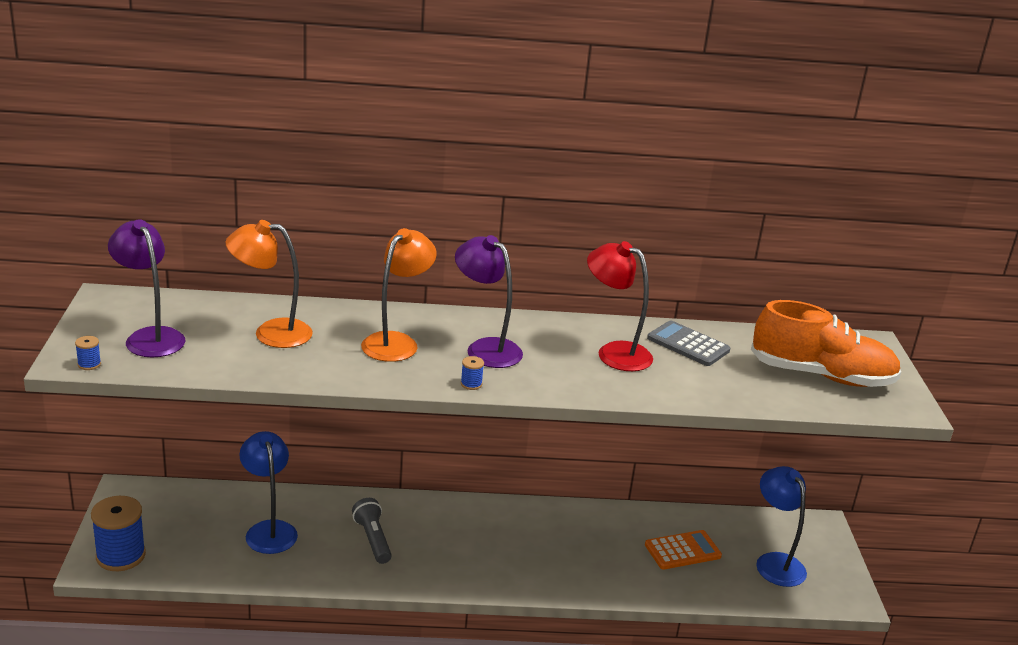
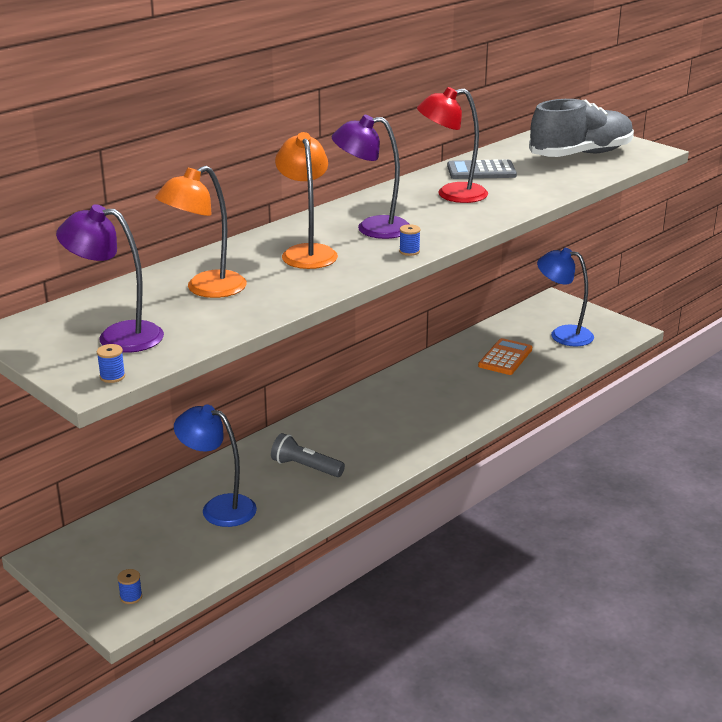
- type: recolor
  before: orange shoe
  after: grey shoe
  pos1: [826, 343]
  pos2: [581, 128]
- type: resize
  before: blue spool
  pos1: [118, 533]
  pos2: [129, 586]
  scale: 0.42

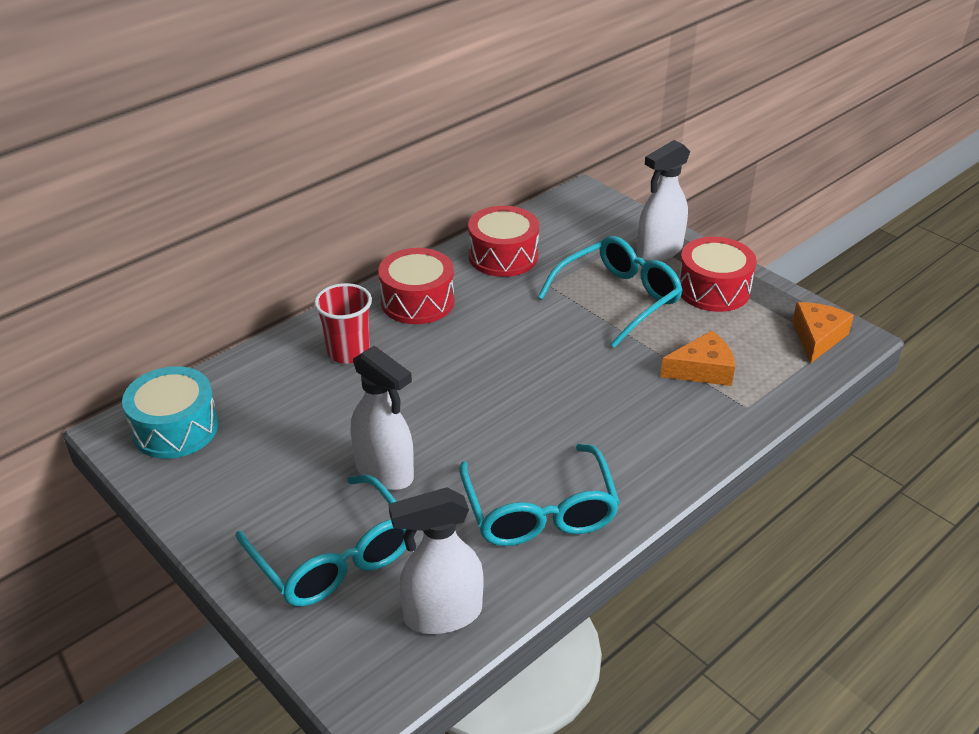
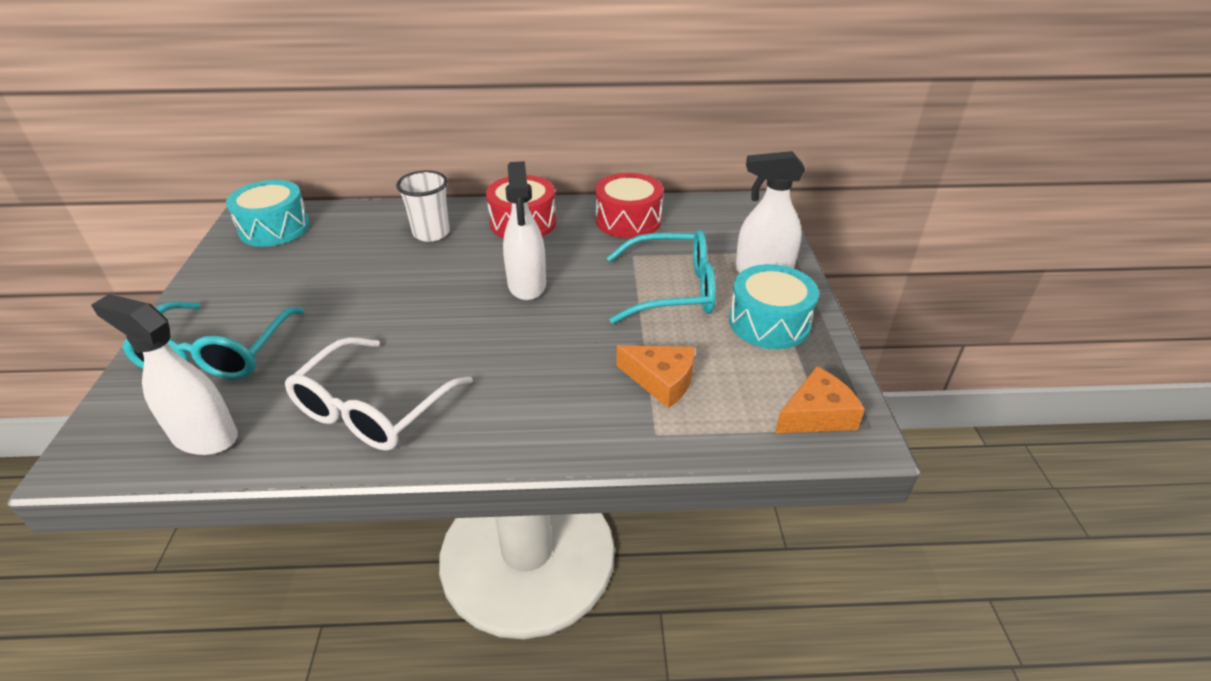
- type: recolor
  before: red drum
  after: turquoise drum
  pos1: [717, 274]
  pos2: [774, 306]
- type: recolor
  before: red cup
  after: white cup
  pos1: [343, 323]
  pos2: [423, 206]
- type: move
  before: white spray bottle
  pos1: [382, 418]
  pos2: [524, 230]
- type: recolor
  before: turquoise glasses
  after: white glasses
  pos1: [539, 495]
  pos2: [379, 394]

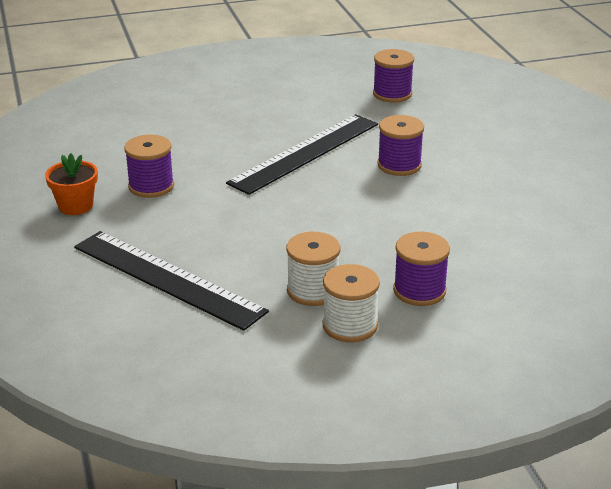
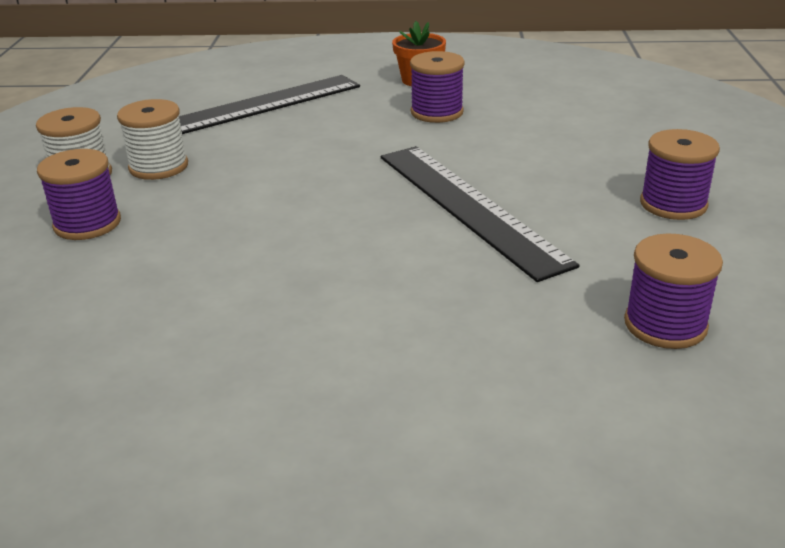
- type: move
  before: purple spool
  pos1: [400, 145]
  pos2: [680, 174]

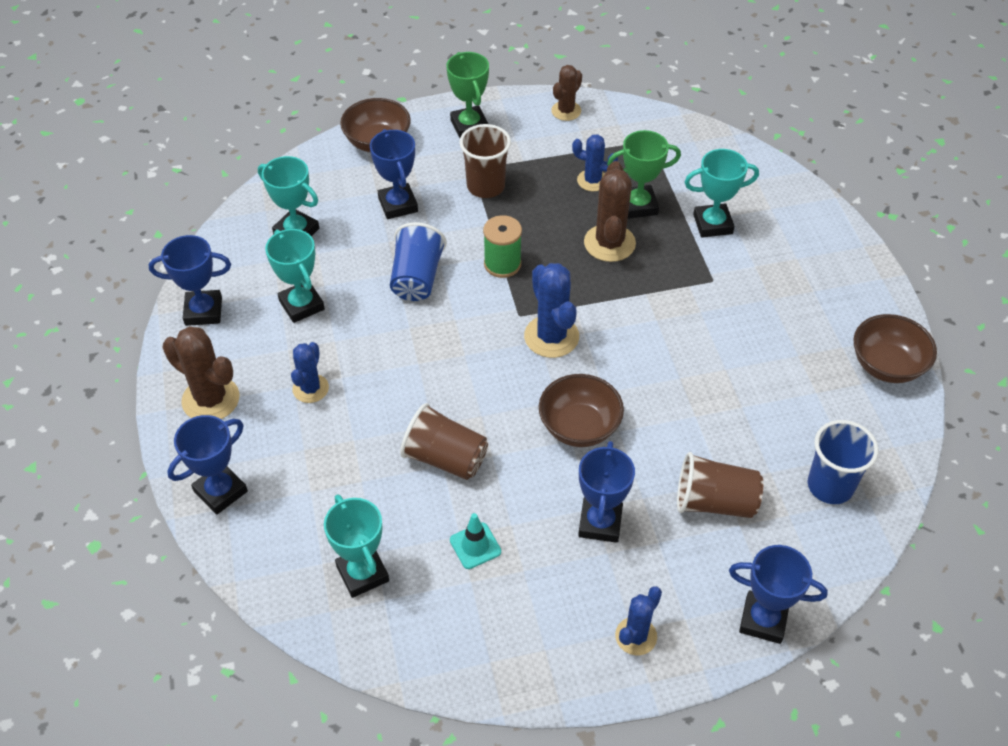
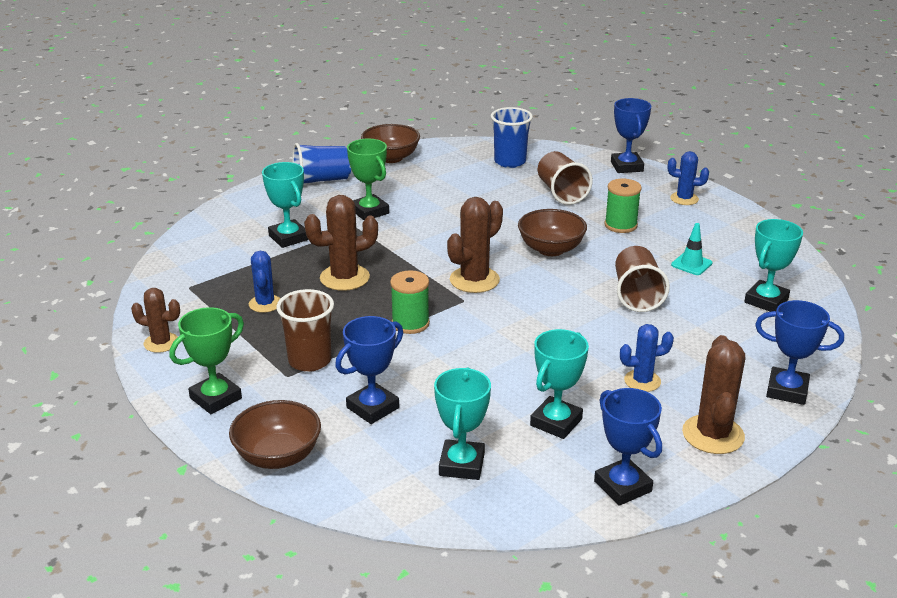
- type: move
  before: green trophy
  pos1: [644, 174]
  pos2: [368, 179]
- type: move
  before: blue cup
  pos1: [418, 261]
  pos2: [321, 163]
- type: recolor
  before: blue cactus
  after: brown cactus
  pos1: [551, 310]
  pos2: [475, 245]
- type: replace
  before: blue trophy
  after: green spool
  pos1: [606, 492]
  pos2: [623, 206]

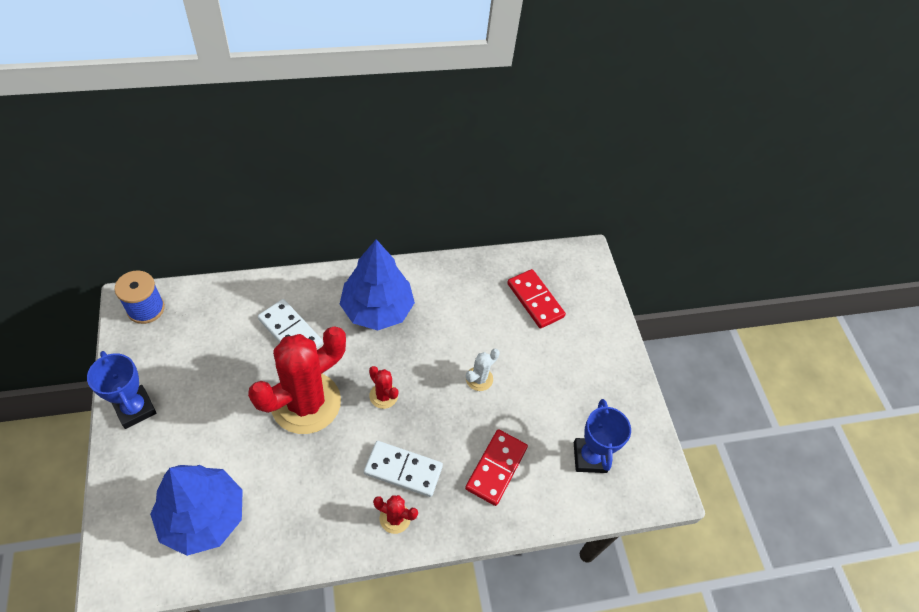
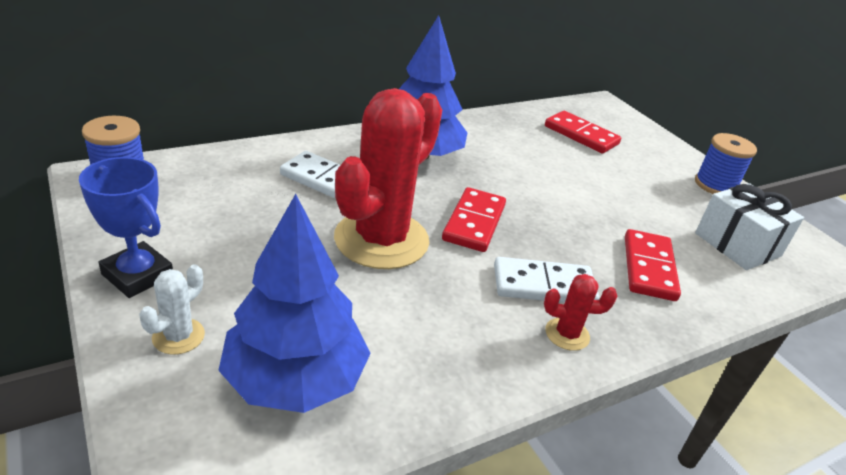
- type: move
  before: white cactus
  pos1: [483, 370]
  pos2: [172, 309]
- type: replace
  before: red cactus
  after: red domino
  pos1: [383, 387]
  pos2: [474, 219]
- type: replace
  before: blue trophy
  after: white gift
  pos1: [602, 436]
  pos2: [749, 226]
- type: insert
  after: blue spool
  pos2: [726, 163]

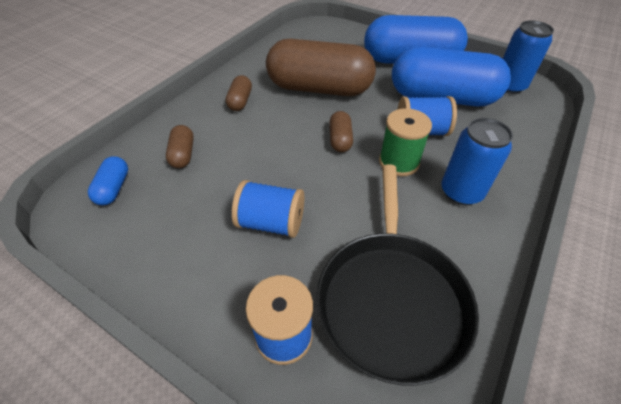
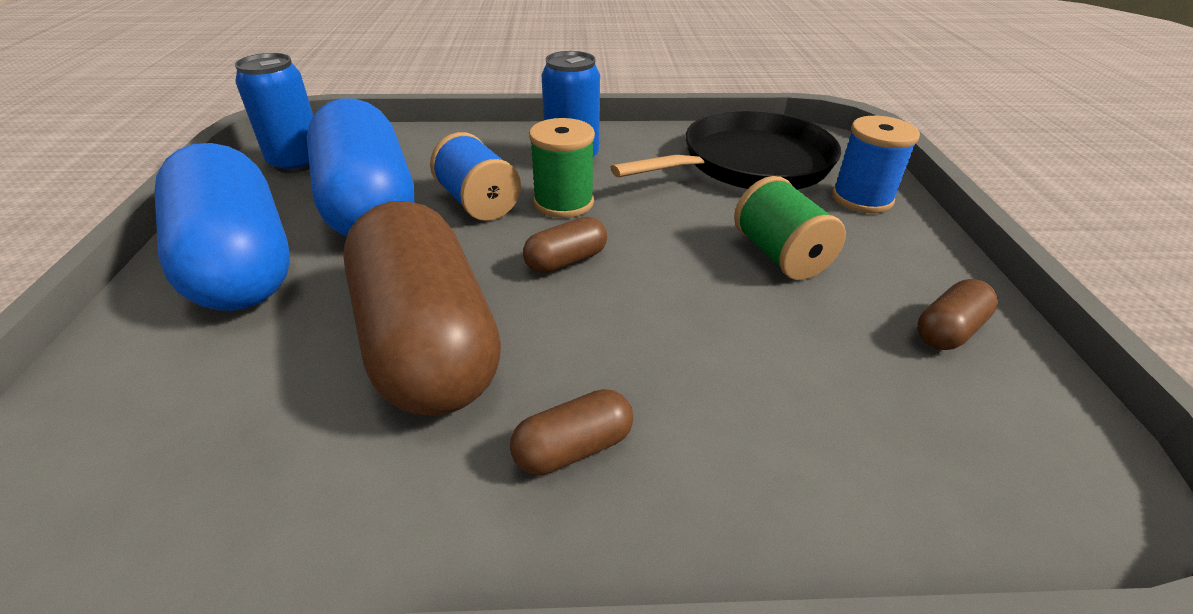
- type: move
  before: brown capsule
  pos1: [180, 146]
  pos2: [958, 314]
- type: delete
  before: blue capsule
  pos1: [108, 180]
- type: recolor
  before: blue spool
  after: green spool
  pos1: [268, 209]
  pos2: [790, 228]

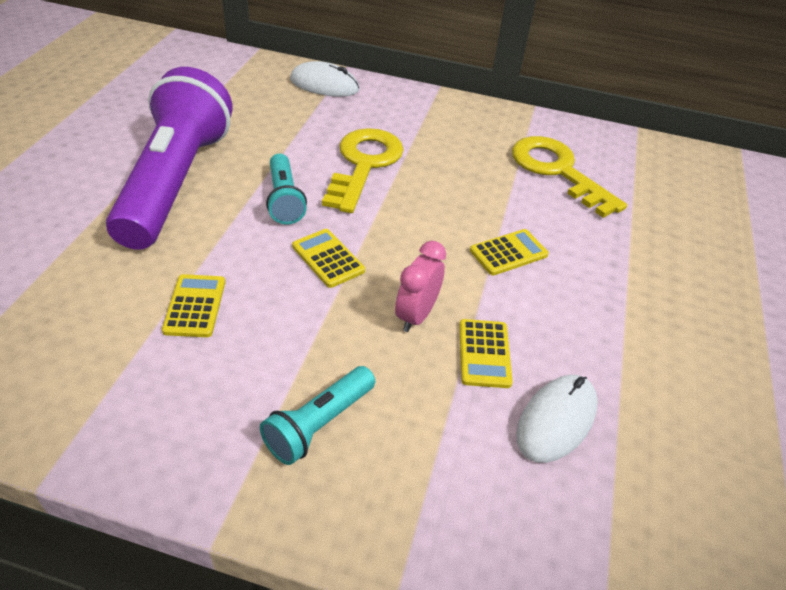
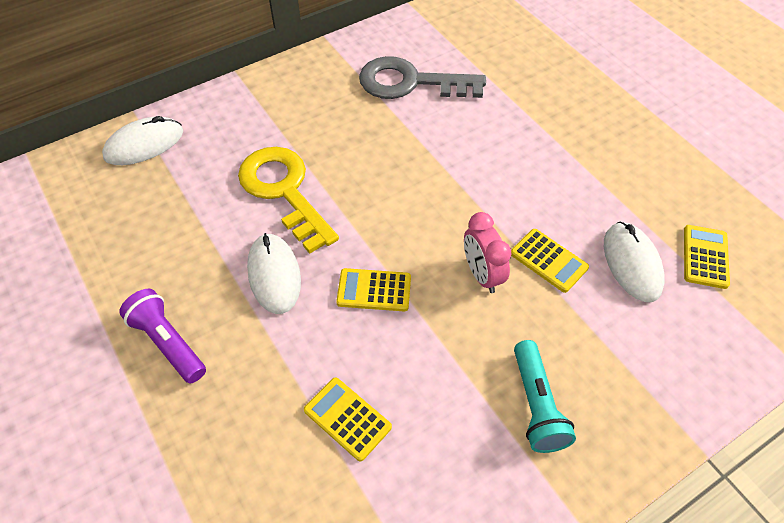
- type: resize
  before: purple flashlight
  pos1: [169, 158]
  pos2: [162, 336]
  scale: 0.46
- type: recolor
  before: yellow key
  after: grey key
  pos1: [569, 177]
  pos2: [422, 77]
- type: replace
  before: turquoise flashlight
  after: white mouse
  pos1: [286, 189]
  pos2: [274, 273]
- type: move
  before: yellow calculator
  pos1: [509, 252]
  pos2: [707, 257]

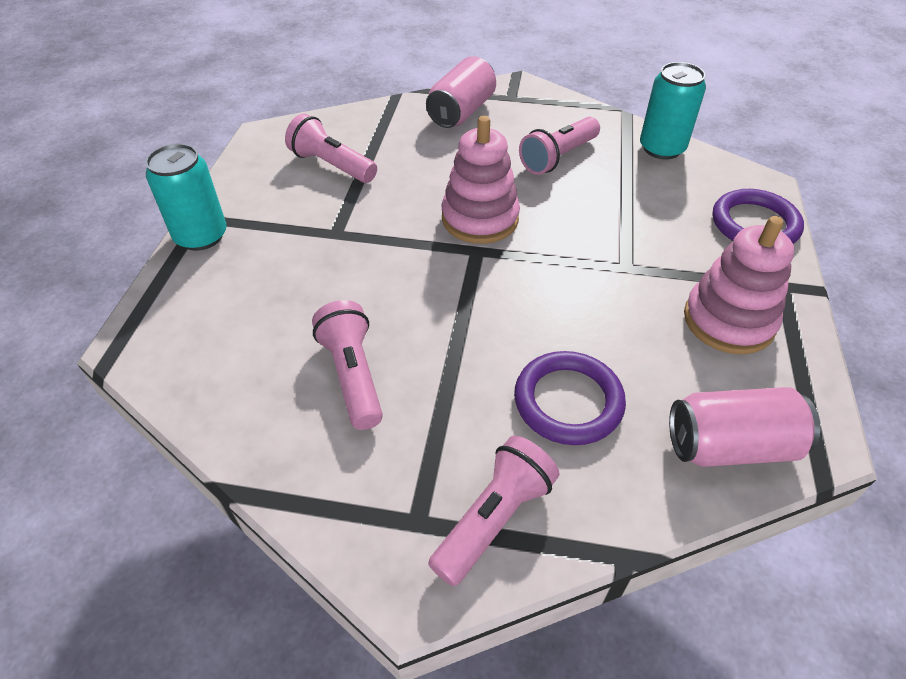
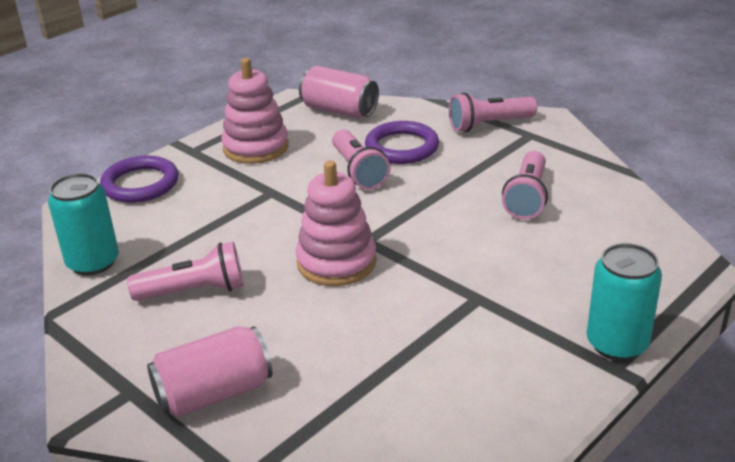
- type: move
  before: pink flashlight
  pos1: [331, 148]
  pos2: [361, 159]

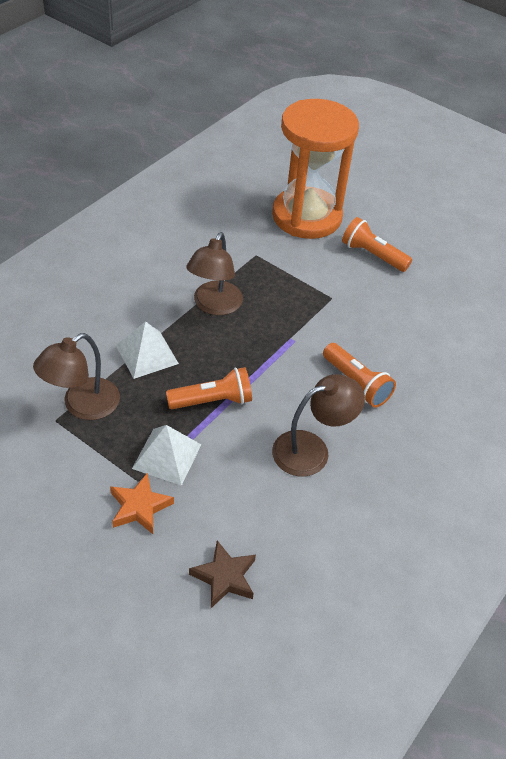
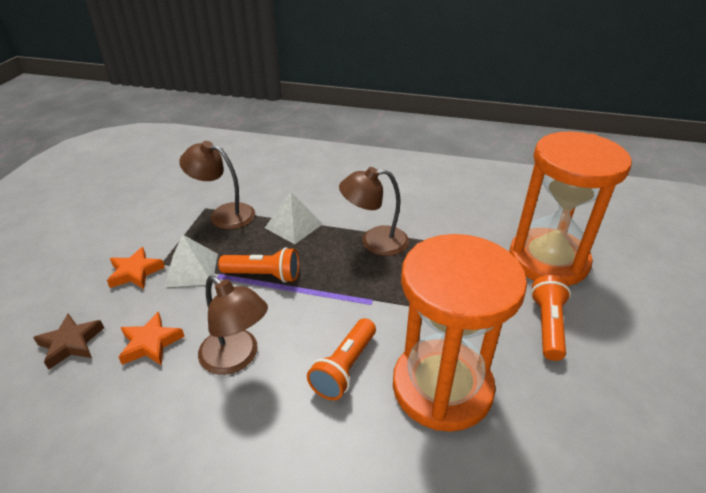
- type: rotate
  before: orange flashlight
  pos1: [209, 388]
  pos2: [258, 265]
  turn: -45
- type: insert
  after: orange hourglass
  pos2: [460, 333]
- type: insert
  after: orange star
  pos2: [152, 338]

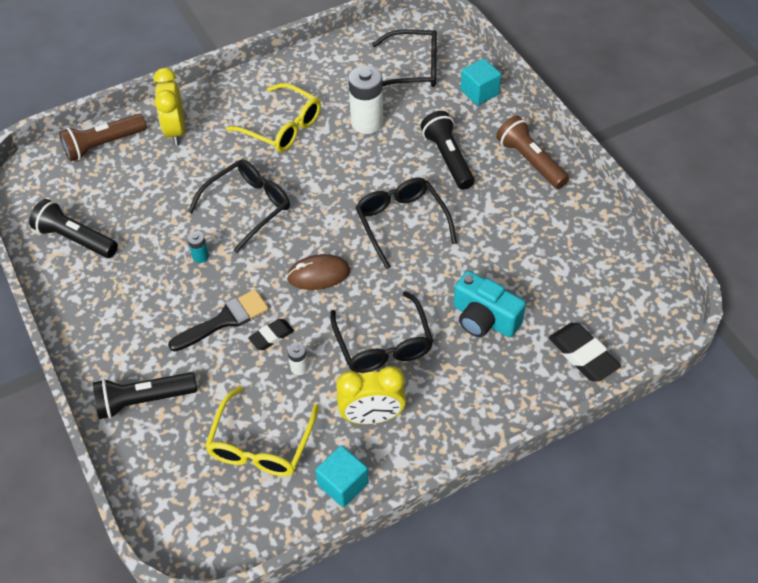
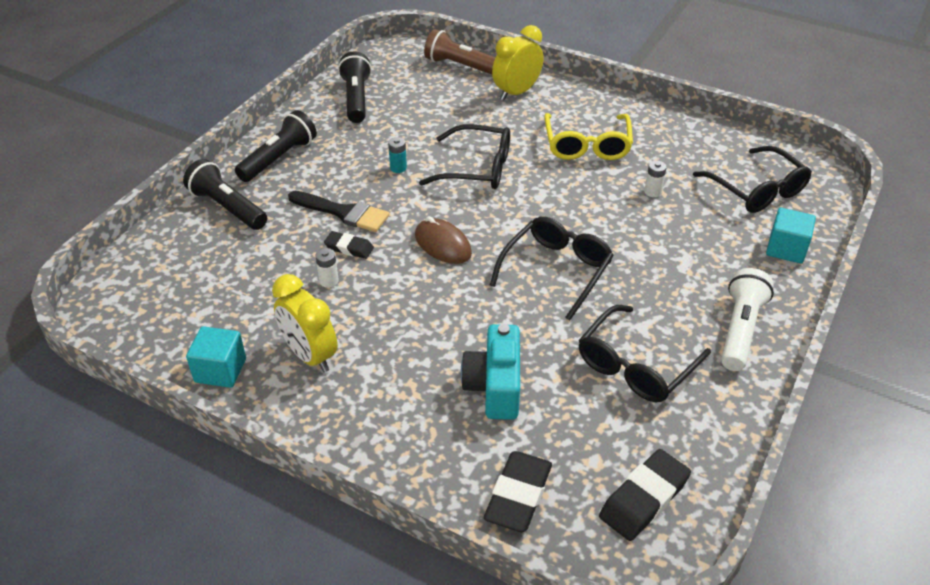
- type: resize
  before: white battery
  pos1: [365, 100]
  pos2: [655, 179]
  scale: 0.46
- type: move
  before: black flashlight
  pos1: [447, 150]
  pos2: [276, 146]
- type: recolor
  before: brown flashlight
  after: white flashlight
  pos1: [532, 152]
  pos2: [747, 319]
- type: move
  before: black glasses
  pos1: [381, 332]
  pos2: [645, 353]
- type: delete
  before: yellow glasses
  pos1: [262, 431]
- type: insert
  after: black eraser
  pos2: [645, 495]

